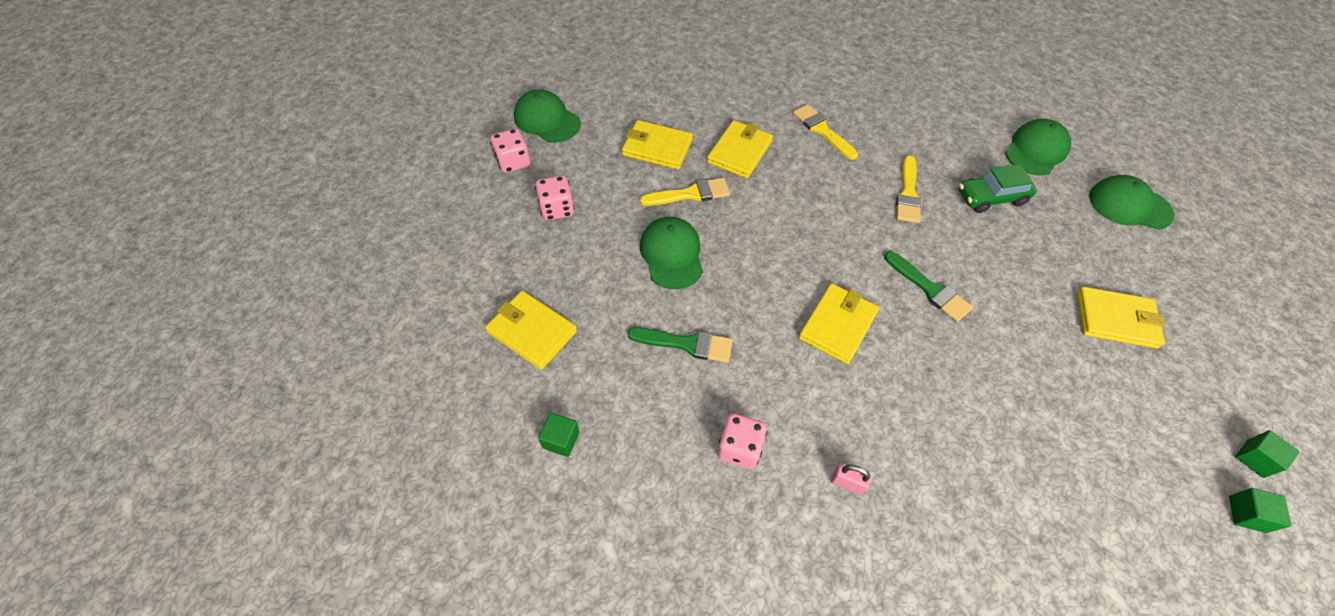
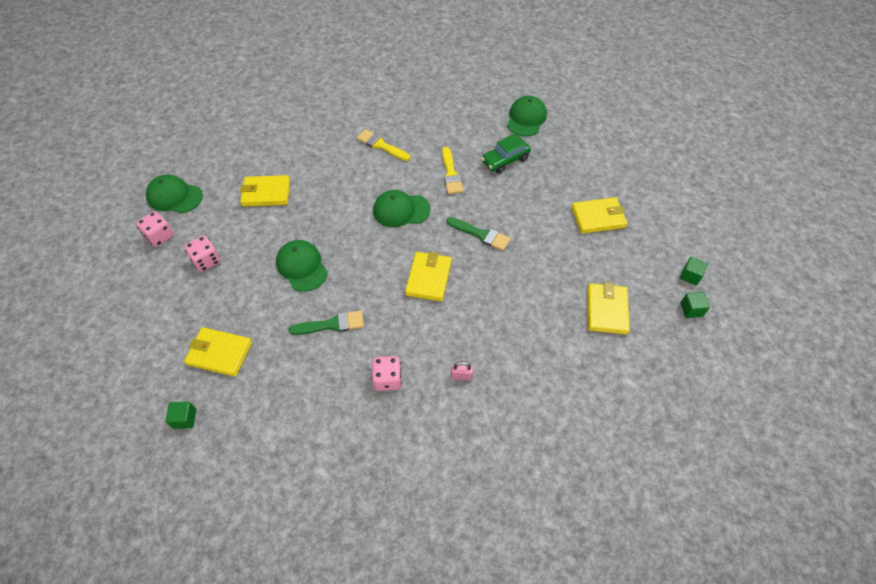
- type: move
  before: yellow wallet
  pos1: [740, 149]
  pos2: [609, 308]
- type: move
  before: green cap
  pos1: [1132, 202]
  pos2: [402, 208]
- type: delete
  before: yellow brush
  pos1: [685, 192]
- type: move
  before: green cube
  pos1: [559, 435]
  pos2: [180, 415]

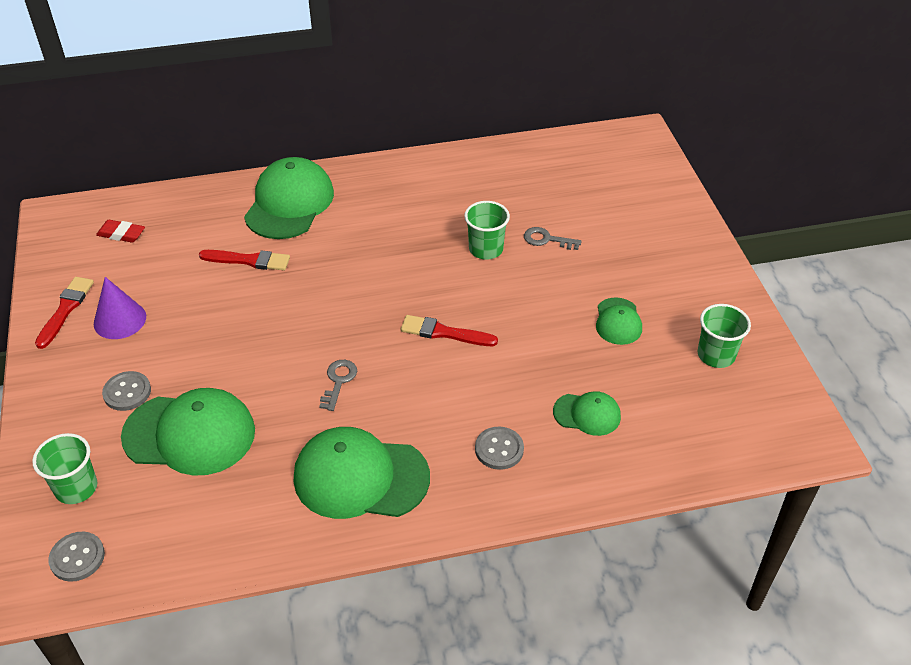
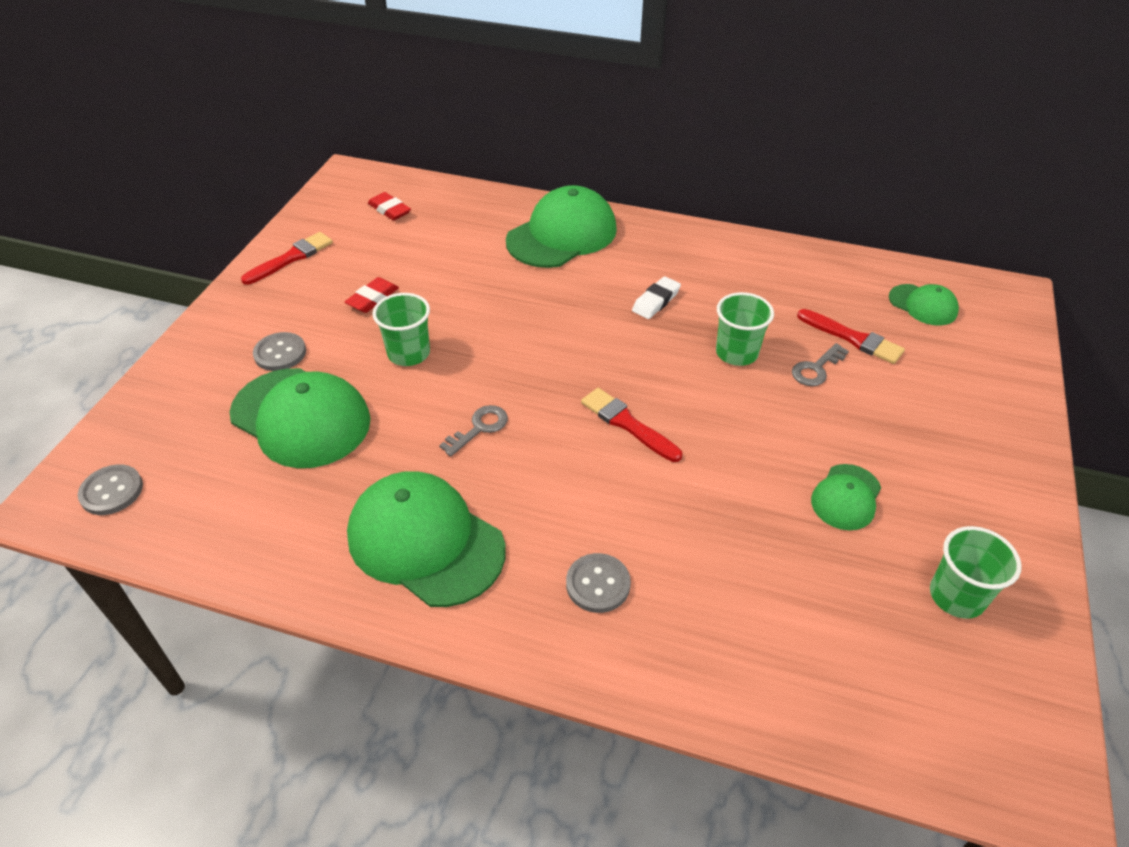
- type: rotate
  before: grey key
  pos1: [553, 238]
  pos2: [820, 364]
  turn: -90
- type: move
  before: red brush
  pos1: [244, 260]
  pos2: [851, 336]
- type: delete
  before: purple cone
  pos1: [120, 308]
- type: move
  before: green cap
  pos1: [587, 413]
  pos2: [924, 305]
- type: move
  before: green cup
  pos1: [64, 468]
  pos2: [401, 329]
- type: insert
  after: white eraser
  pos2: [656, 297]
- type: insert
  after: red eraser
  pos2: [372, 295]

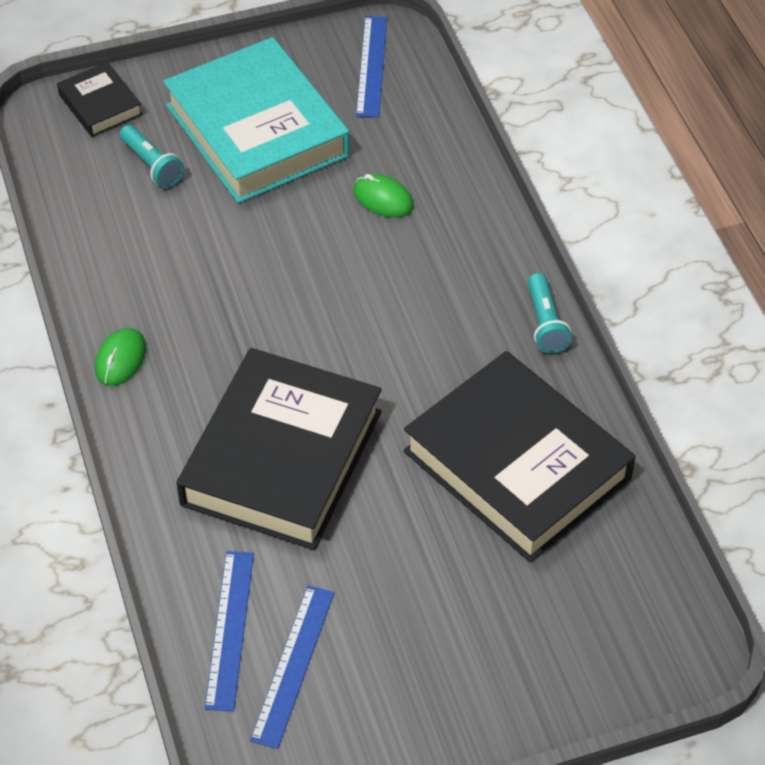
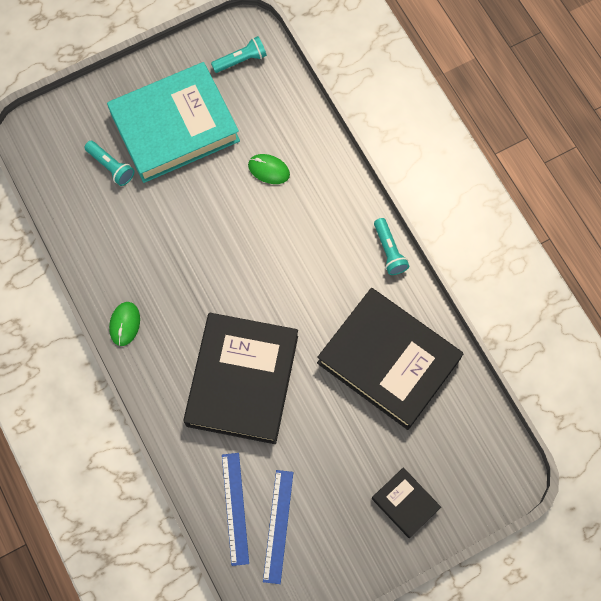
- type: replace
  before: blue ruler
  after: turquoise flashlight
  pos1: [371, 66]
  pos2: [239, 54]
- type: rotate
  before: turquoise book
  pos1: [256, 120]
  pos2: [173, 122]
  turn: -75
- type: move
  before: black book
  pos1: [100, 99]
  pos2: [406, 502]

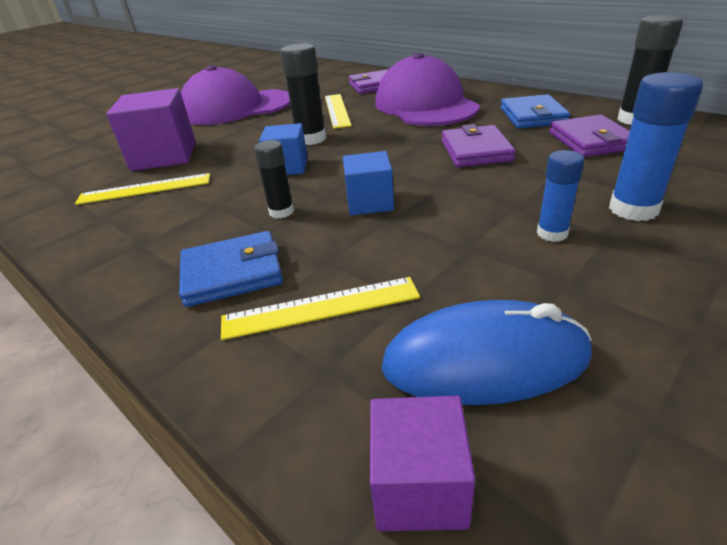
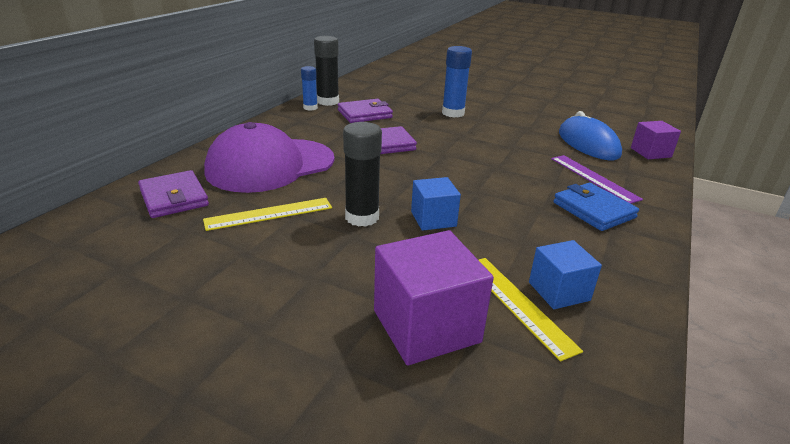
- type: delete
  before: purple cap
  pos1: [235, 95]
- type: delete
  before: blue wallet
  pos1: [535, 111]
- type: delete
  before: black glue stick
  pos1: [274, 179]
- type: move
  before: blue glue stick
  pos1: [561, 196]
  pos2: [309, 88]
- type: move
  before: blue cube
  pos1: [368, 183]
  pos2: [565, 274]
- type: recolor
  before: yellow ruler
  after: purple ruler
  pos1: [320, 308]
  pos2: [597, 179]

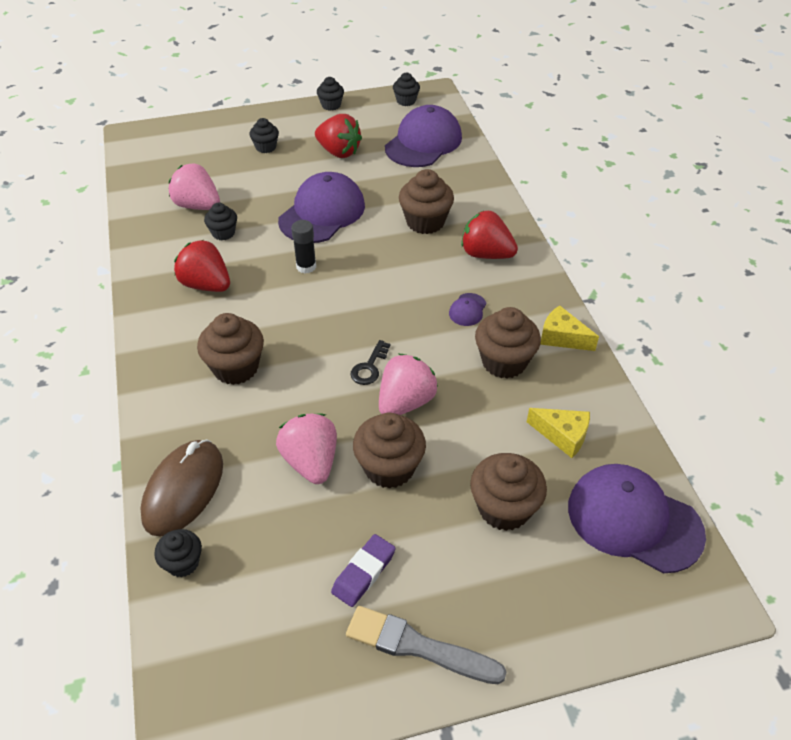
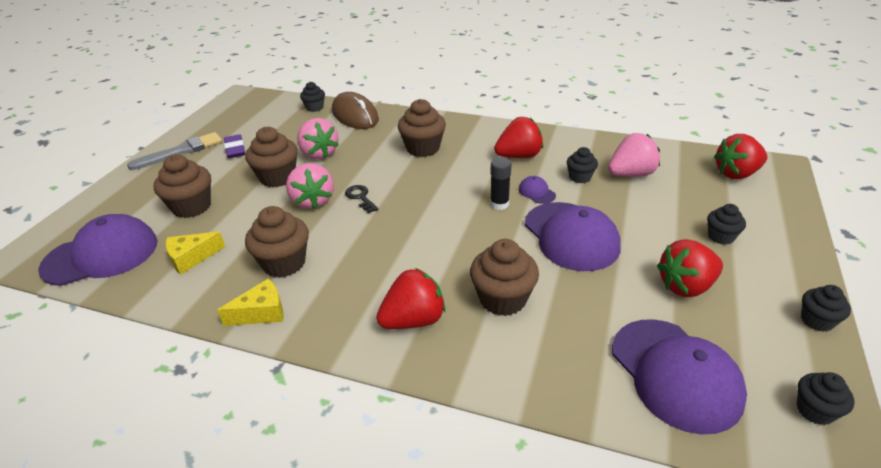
- type: move
  before: purple cap
  pos1: [467, 309]
  pos2: [537, 190]
- type: rotate
  before: pink strawberry
  pos1: [306, 448]
  pos2: [318, 139]
  turn: 45
- type: insert
  after: red strawberry
  pos2: [740, 156]

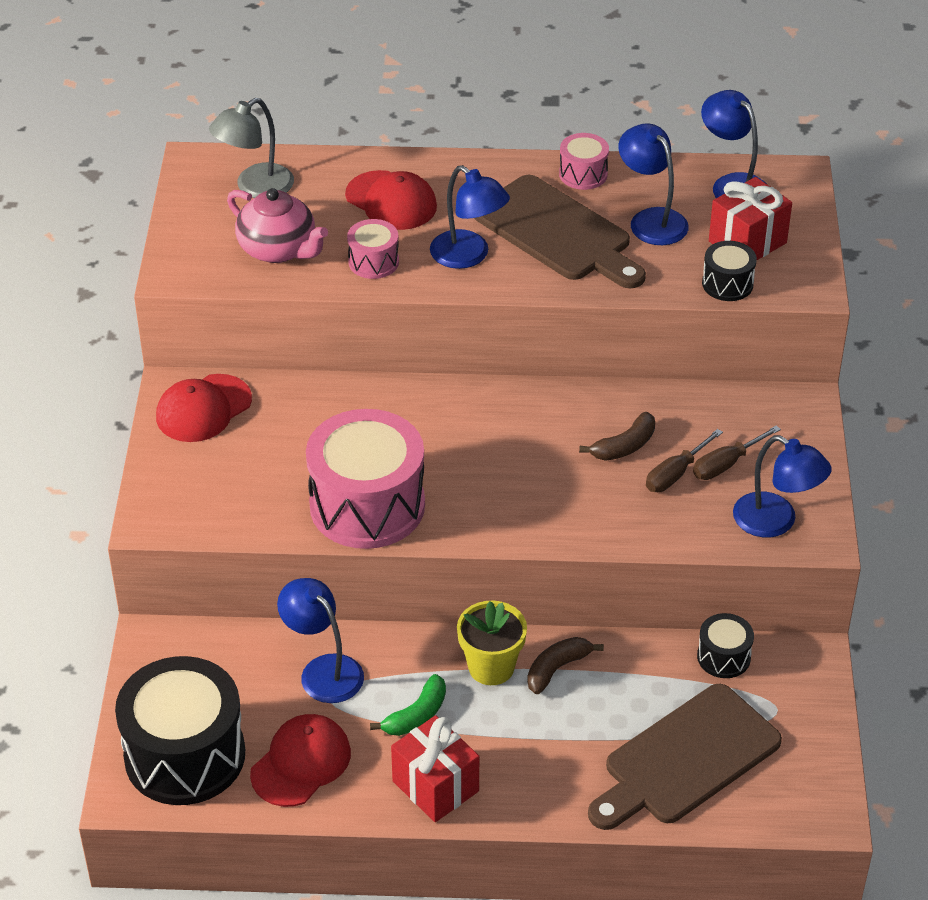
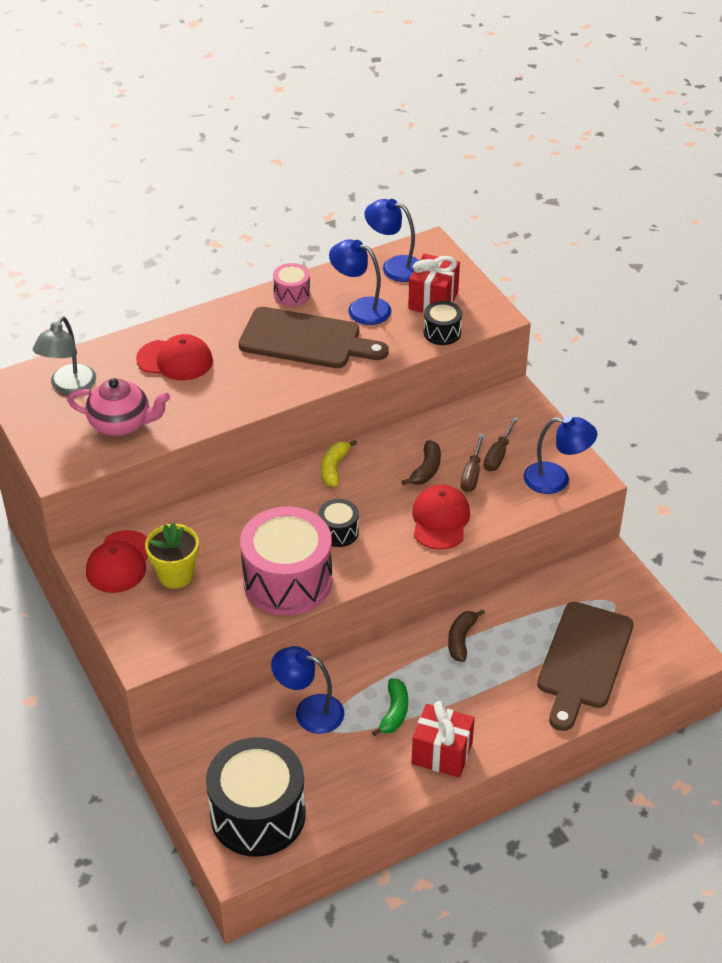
- type: delete
  before: blue lamp
  pos1: [470, 217]
- type: delete
  before: pink drum
  pos1: [373, 249]
- type: move
  before: yellow flower pot
  pos1: [492, 642]
  pos2: [172, 555]
- type: move
  before: black drum
  pos1: [725, 645]
  pos2: [338, 523]
- type: move
  before: red cap
  pos1: [300, 760]
  pos2: [441, 517]
- type: insert
  after: yellow banana
  pos2: [339, 463]

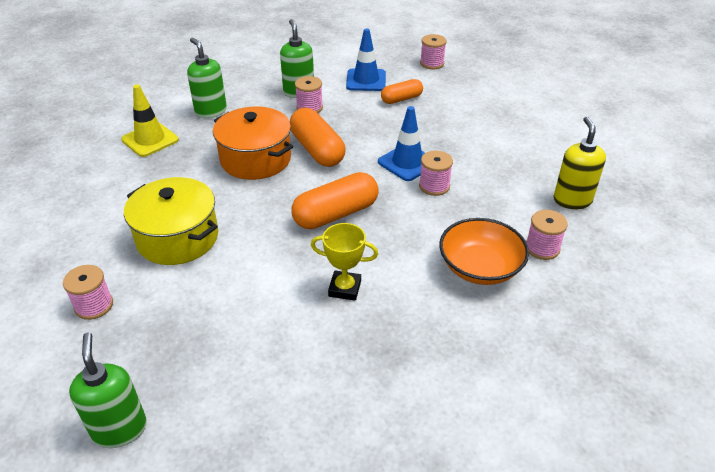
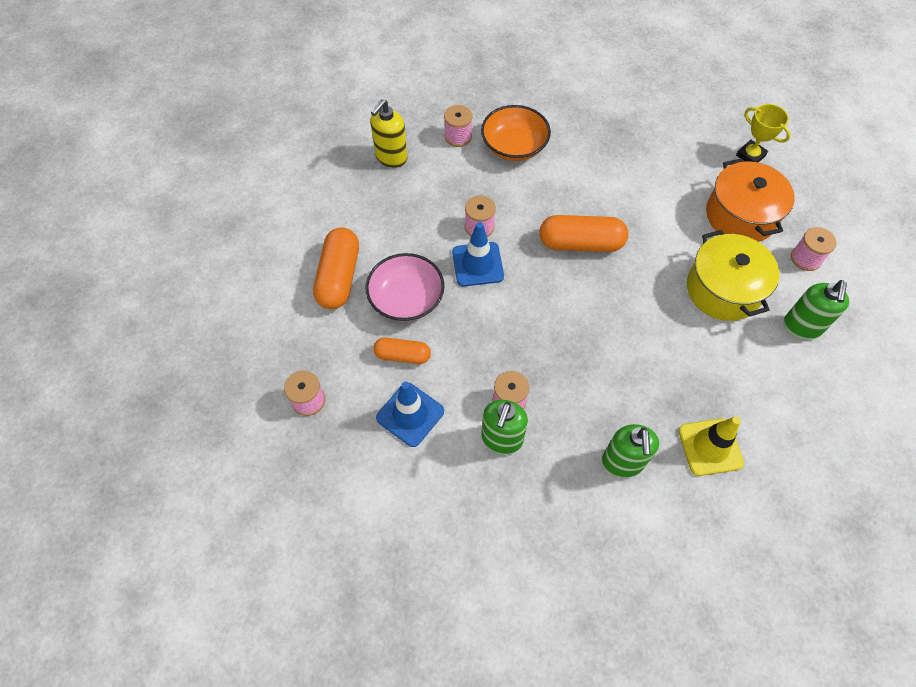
- type: move
  before: orange pot
  pos1: [253, 143]
  pos2: [750, 200]
- type: move
  before: orange capsule
  pos1: [317, 137]
  pos2: [336, 268]
- type: move
  before: yellow trophy
  pos1: [344, 262]
  pos2: [763, 133]
- type: move
  before: green soap dispenser
  pos1: [108, 390]
  pos2: [816, 310]
- type: insert
  after: pink bowl
  pos2: [405, 287]

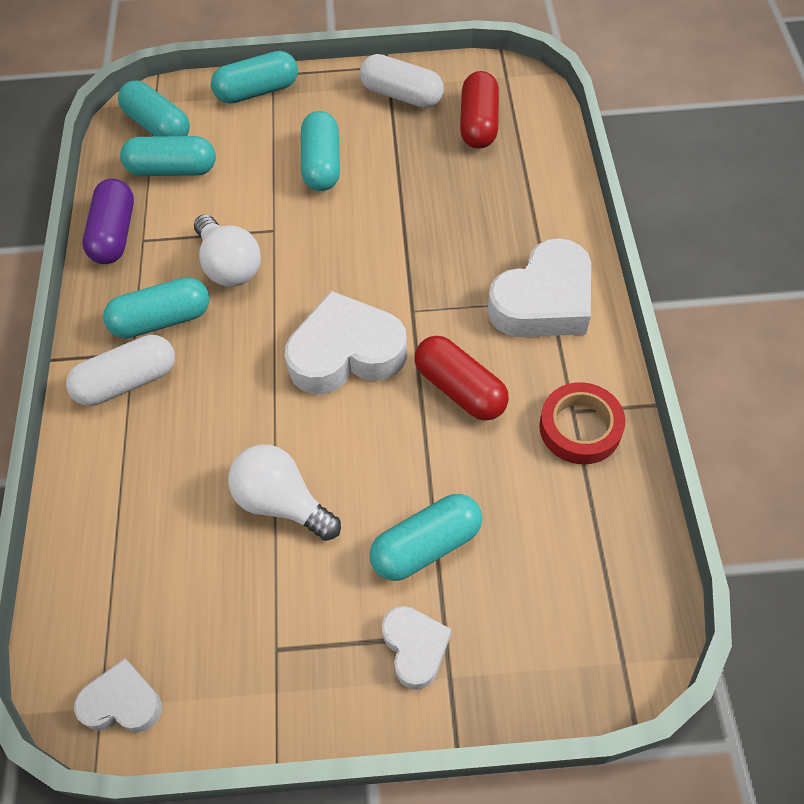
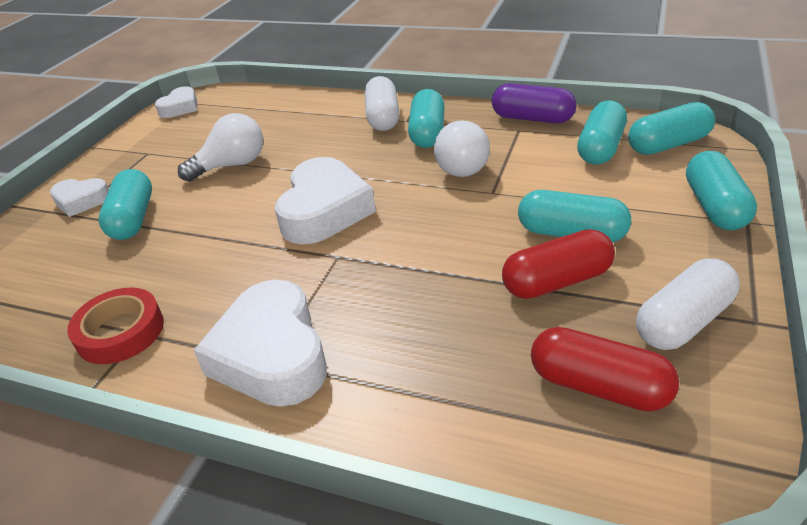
- type: rotate
  before: white light bulb
  pos1: [227, 250]
  pos2: [462, 148]
  turn: -75
- type: move
  before: red capsule
  pos1: [462, 378]
  pos2: [558, 264]

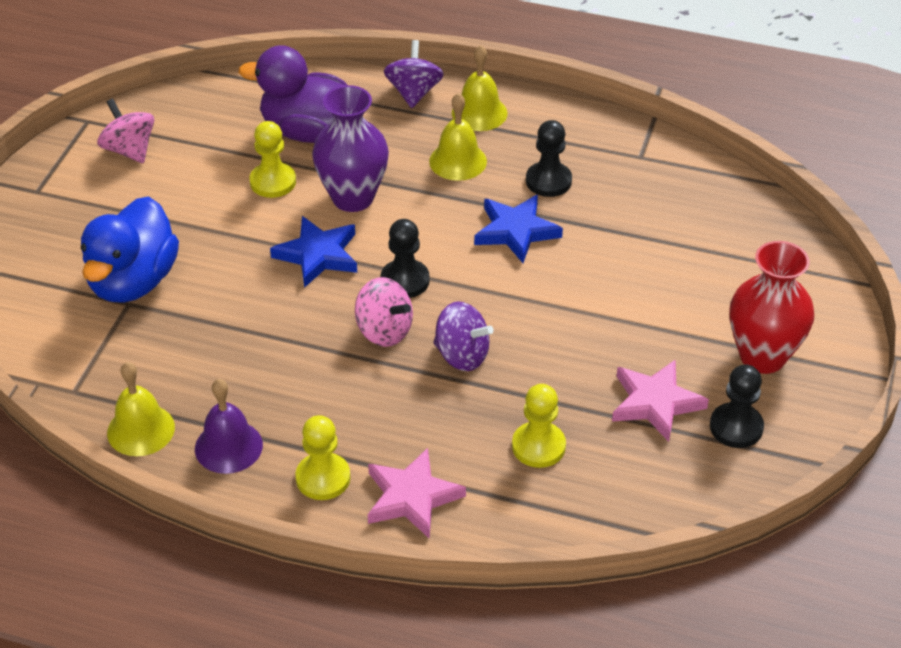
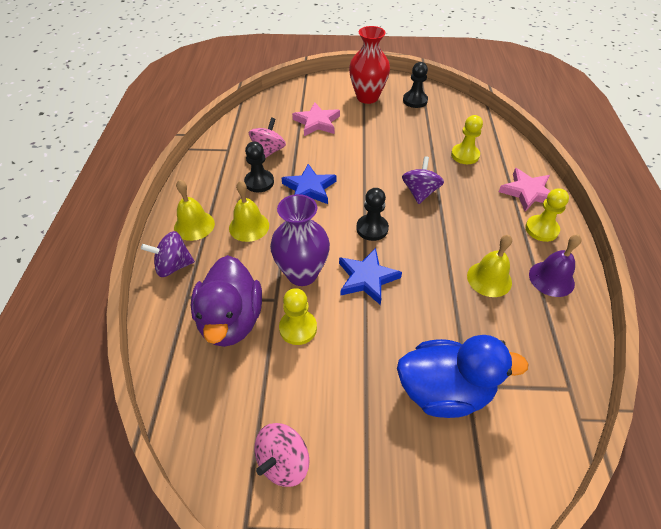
- type: move
  before: pink spinning top
  pos1: [384, 312]
  pos2: [267, 137]
- type: move
  before: pink star
  pos1: [660, 401]
  pos2: [316, 119]
- type: move
  before: yellow bell
  pos1: [141, 409]
  pos2: [489, 266]

